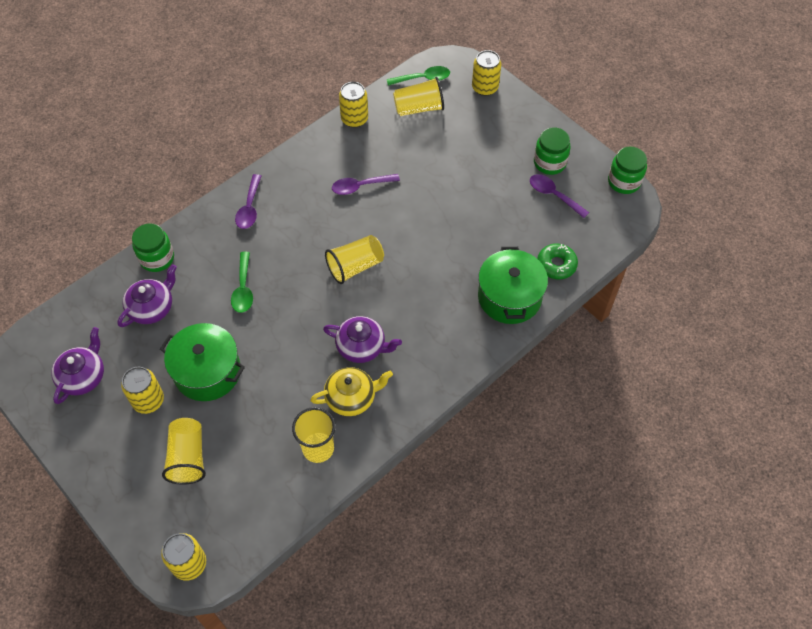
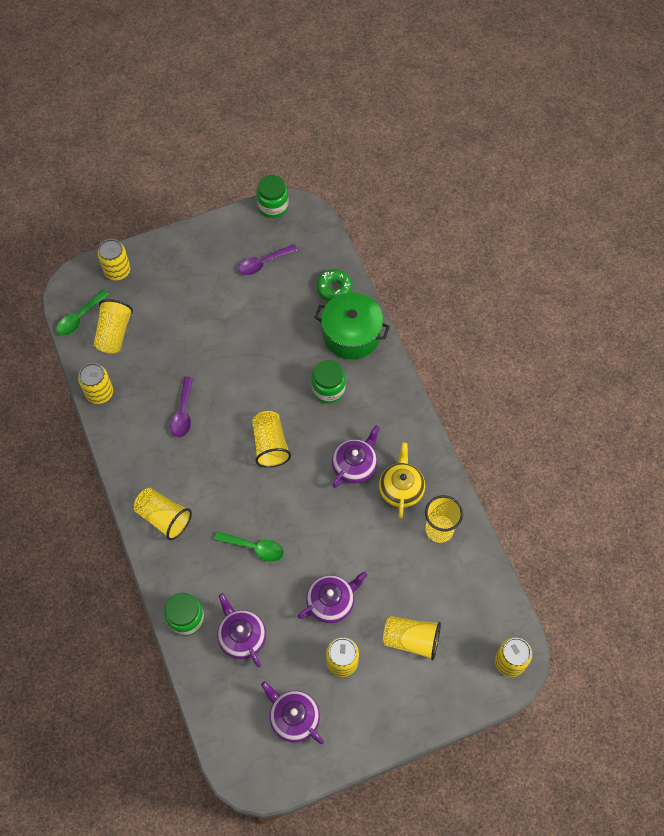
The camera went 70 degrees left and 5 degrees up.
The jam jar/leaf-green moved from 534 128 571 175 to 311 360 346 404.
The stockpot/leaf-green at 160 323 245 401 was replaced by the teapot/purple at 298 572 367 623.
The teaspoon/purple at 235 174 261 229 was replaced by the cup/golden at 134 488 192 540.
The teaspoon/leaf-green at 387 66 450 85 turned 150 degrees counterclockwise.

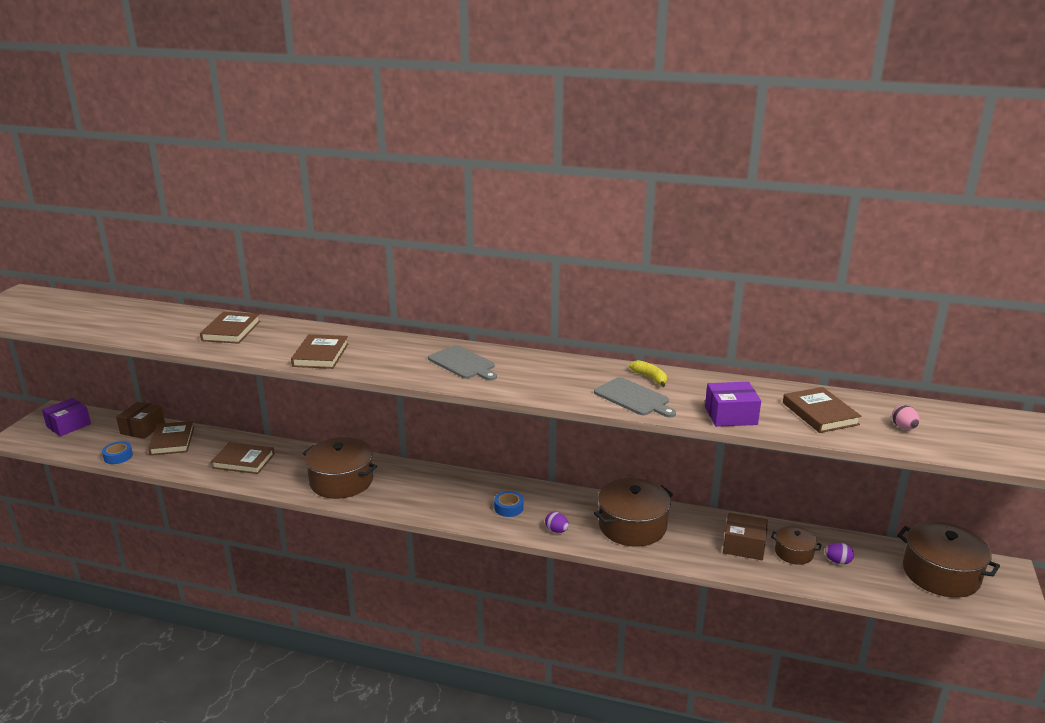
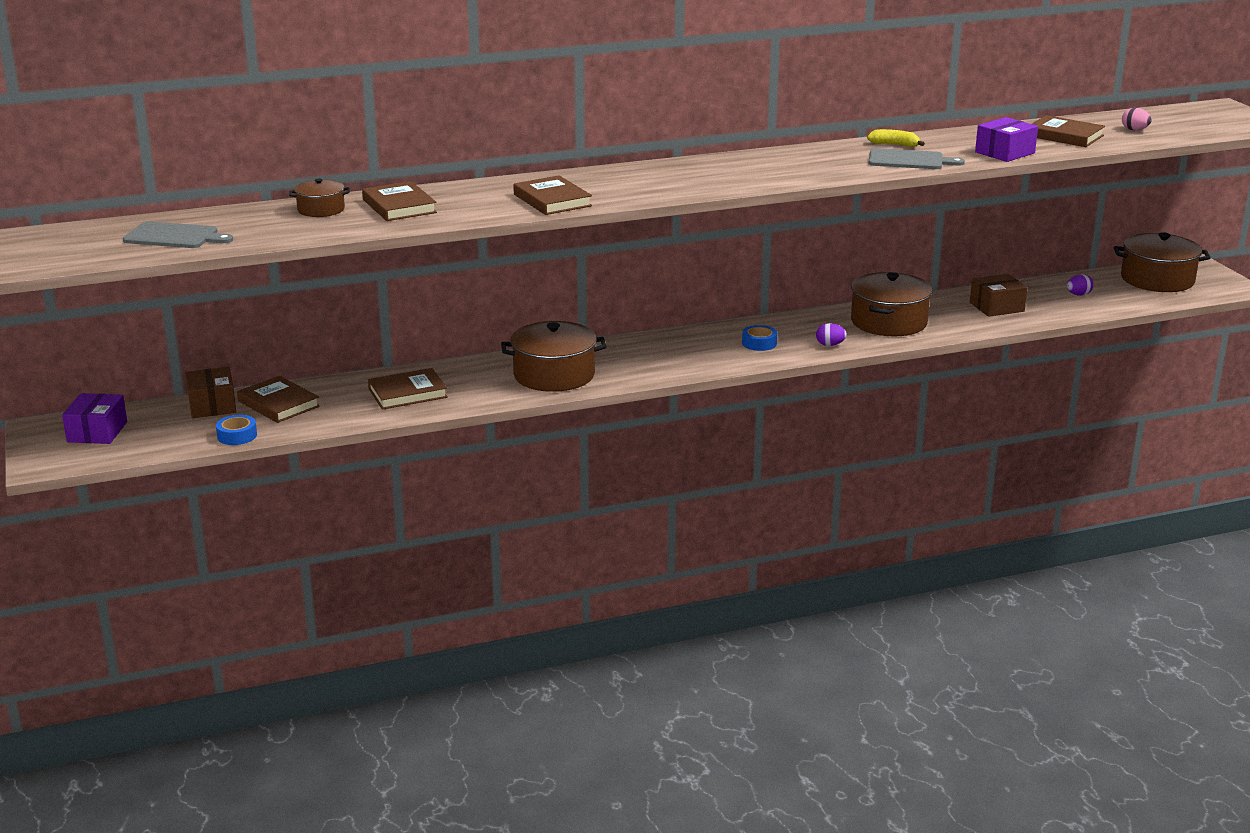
The camera went 35 degrees left and 0 degrees up.
The chopping board/ash-grey moved from 428 345 497 381 to 123 222 233 248.
The stockpot/russet moved from 771 526 822 565 to 289 179 350 217.

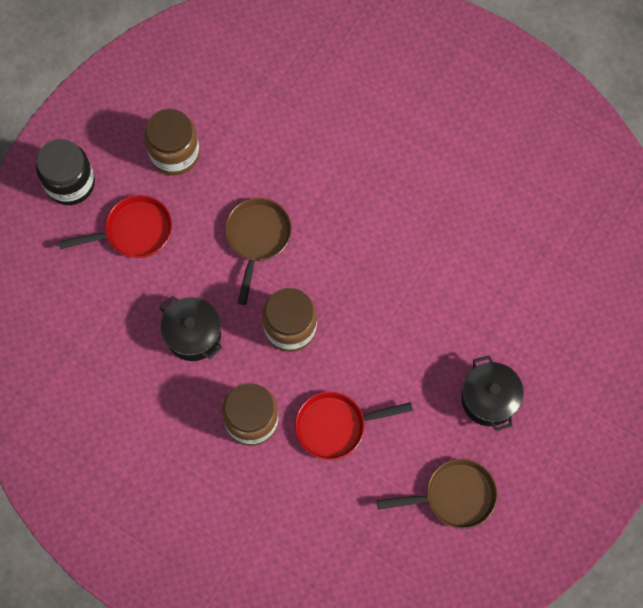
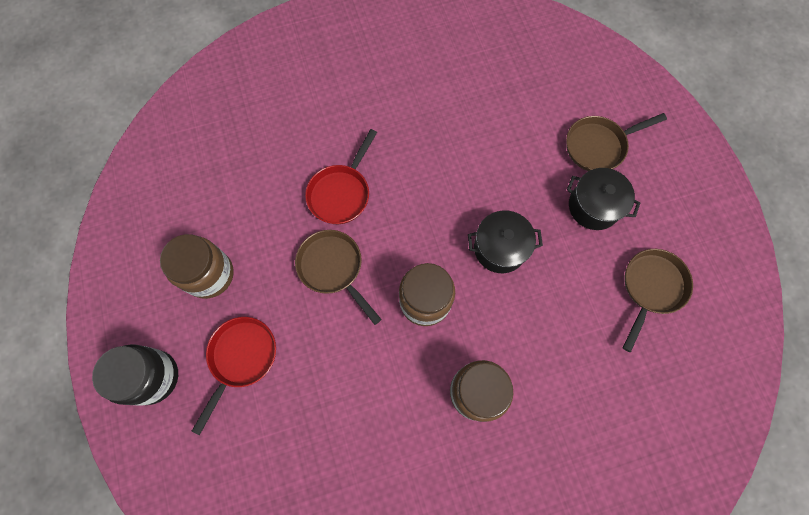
The camera went 50 degrees left and 0 degrees up.
The frying pan/russet at 566 113 667 171 appeared.
The stockpot/black moved from 160 296 222 361 to 468 210 543 273.
The frying pan/crimson moved from 295 392 413 460 to 305 129 377 224.

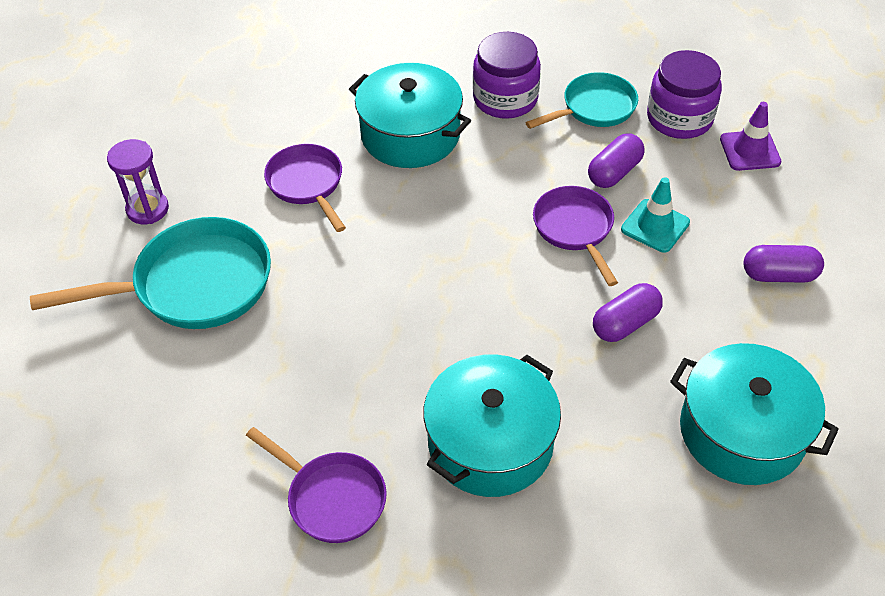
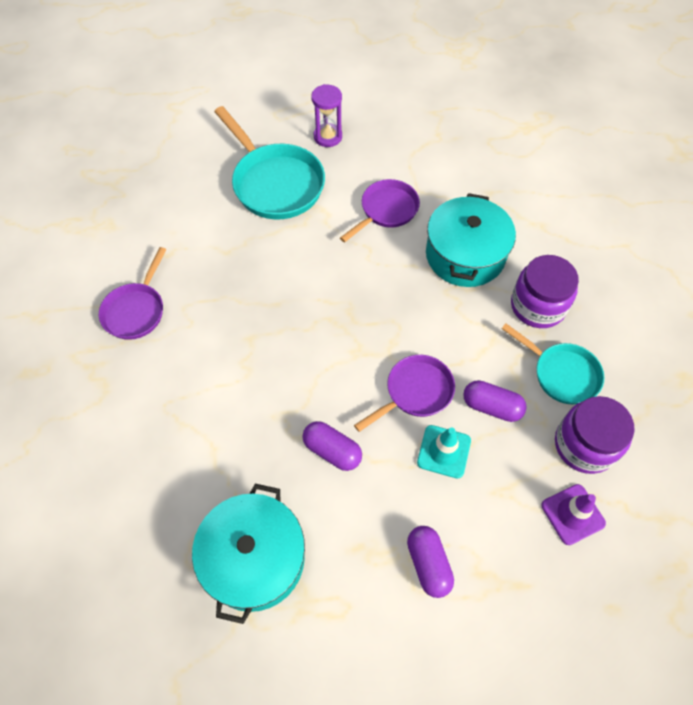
The camera went 70 degrees right and 10 degrees up.
The stockpot/turquoise at 423 354 561 497 disappeared.

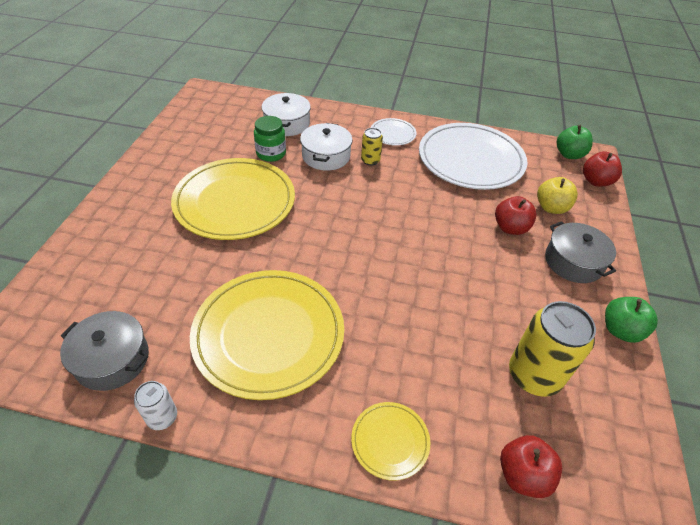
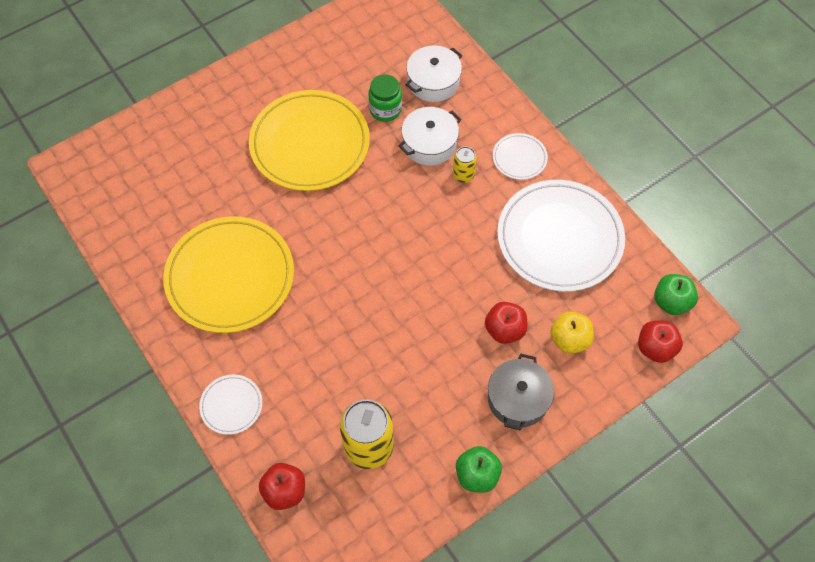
The camera went 45 degrees right and 15 degrees up.
The stockpot/ash-grey at 60 311 149 391 disappeared.
The tin/white at 134 381 177 430 disappeared.
The flat dish/golden at 351 402 430 480 became the flat dish/white at 199 375 262 435.

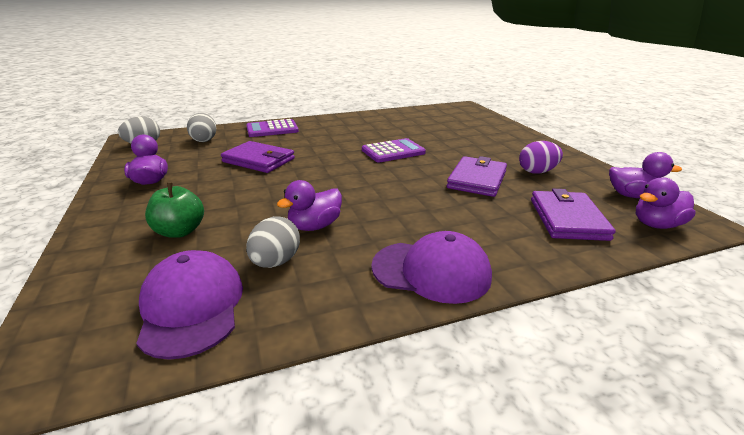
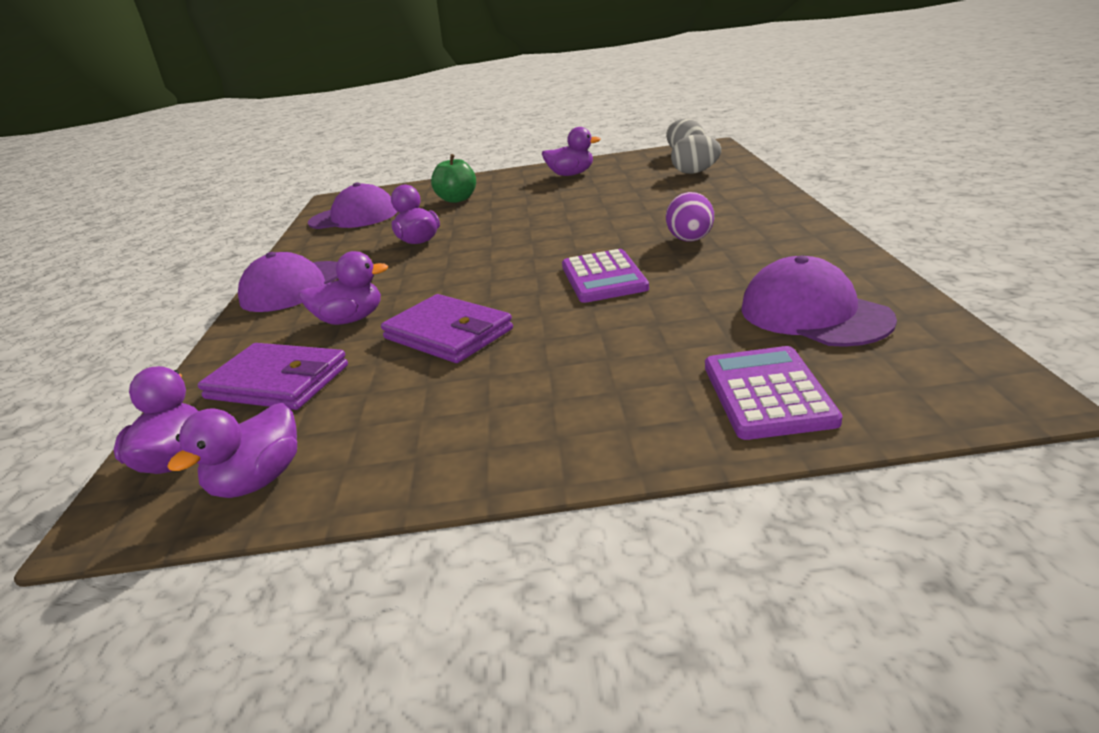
The camera went 110 degrees right and 0 degrees up.
The card wallet/purple at 221 141 295 173 disappeared.
The egg shape/ash-grey at 246 216 300 268 disappeared.
The rubber duck/purple at 298 251 388 325 appeared.
The cap/purple at 741 256 897 347 appeared.
The adding machine/purple moved from 246 119 299 137 to 705 346 842 440.
The egg shape/purple moved from 519 141 563 174 to 666 192 714 242.

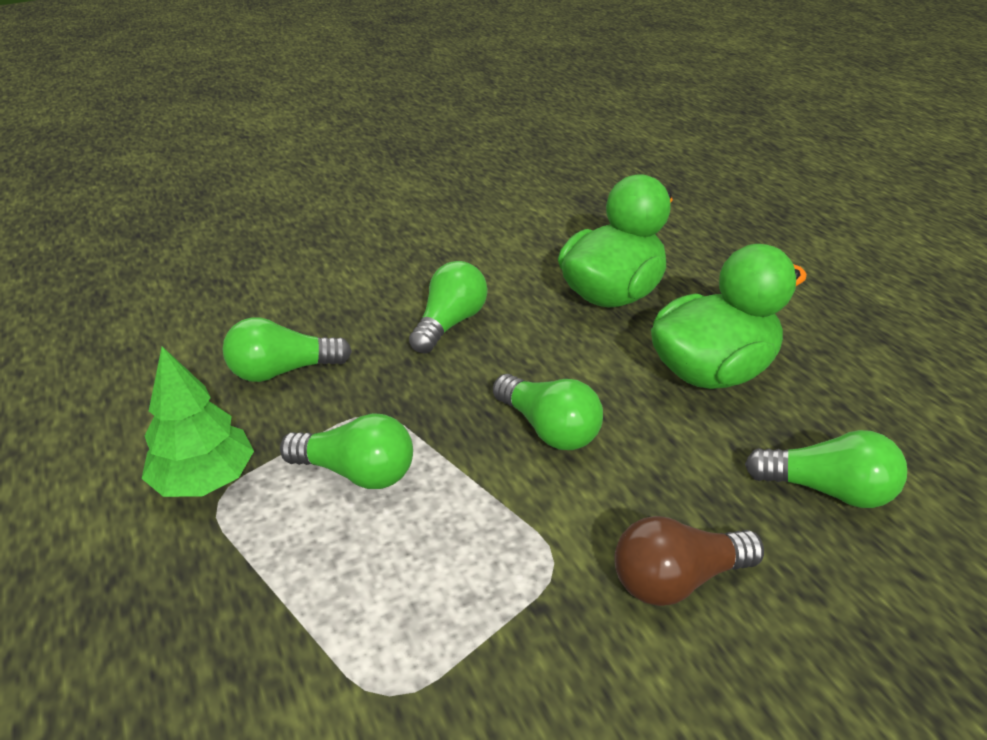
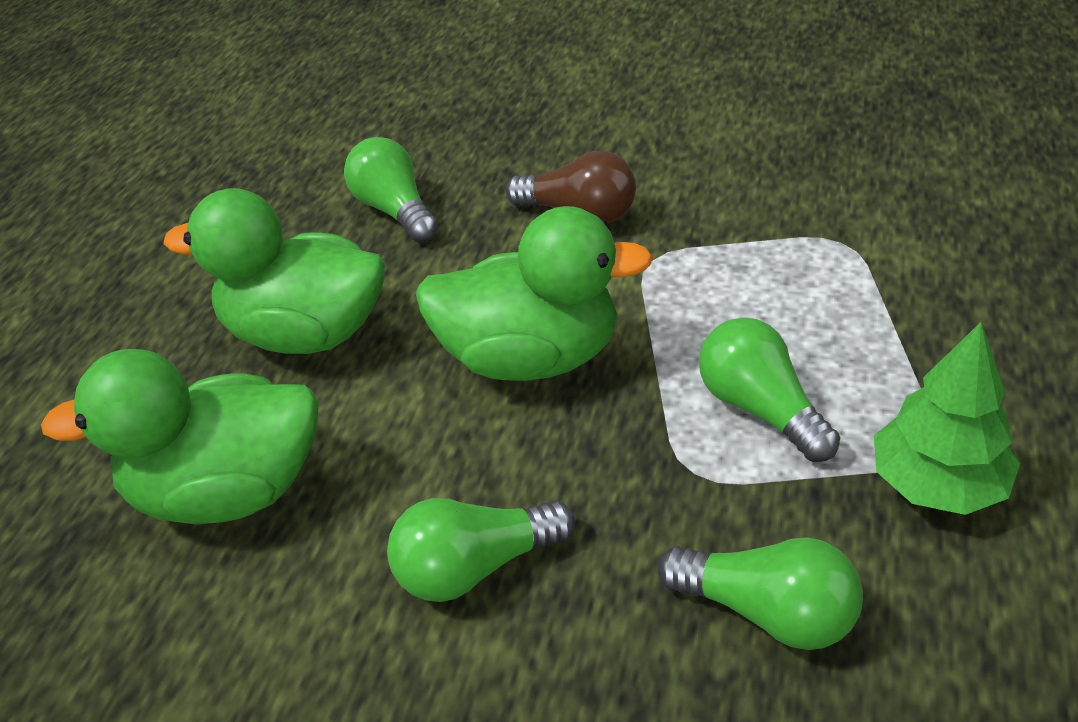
The camera went 135 degrees left and 5 degrees up.
The light bulb/leaf-green at 493 374 603 450 was replaced by the rubber duck/leaf-green at 416 206 653 381.

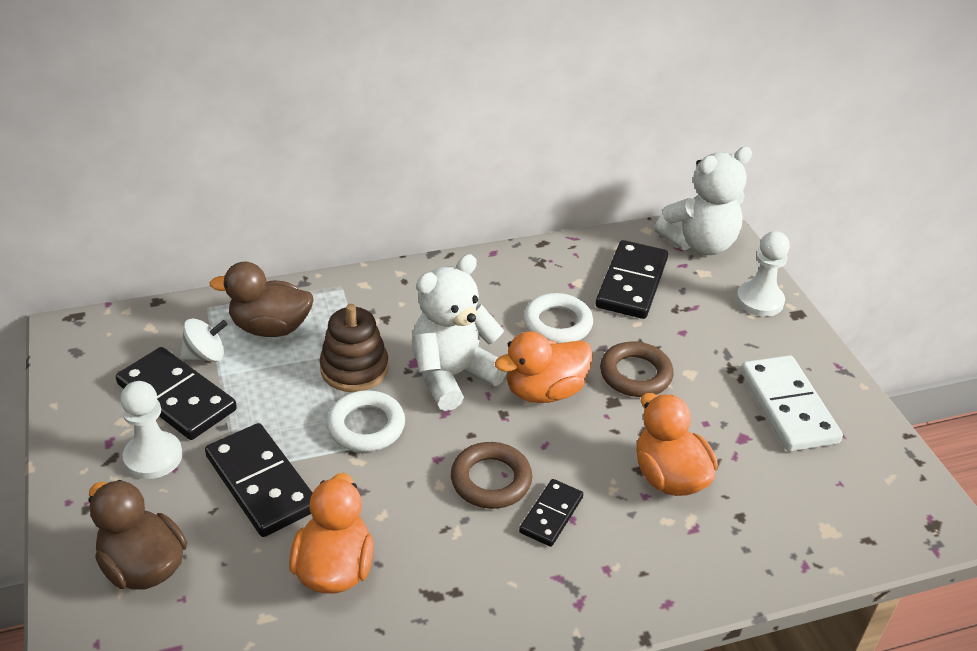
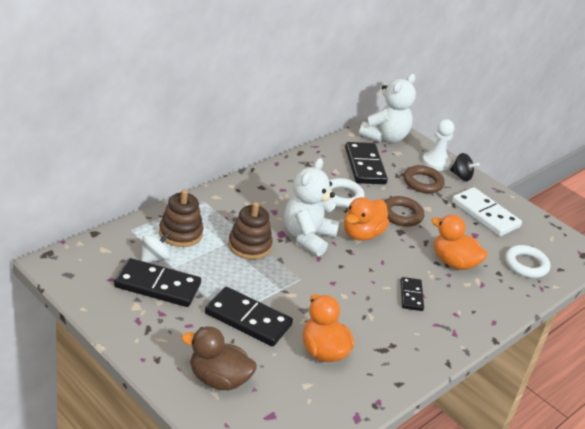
The camera went 30 degrees left and 5 degrees down.
The game pawn/white at 120 381 183 479 disappeared.
The spinning top/black at 450 153 480 181 appeared.
The hoop/white moved from 326 390 405 452 to 505 245 550 278.
The hoop/russet moved from 451 442 532 509 to 404 165 445 193.
The rubber duck/russet at 209 262 313 337 was replaced by the ring stacker/russet at 159 189 203 247.

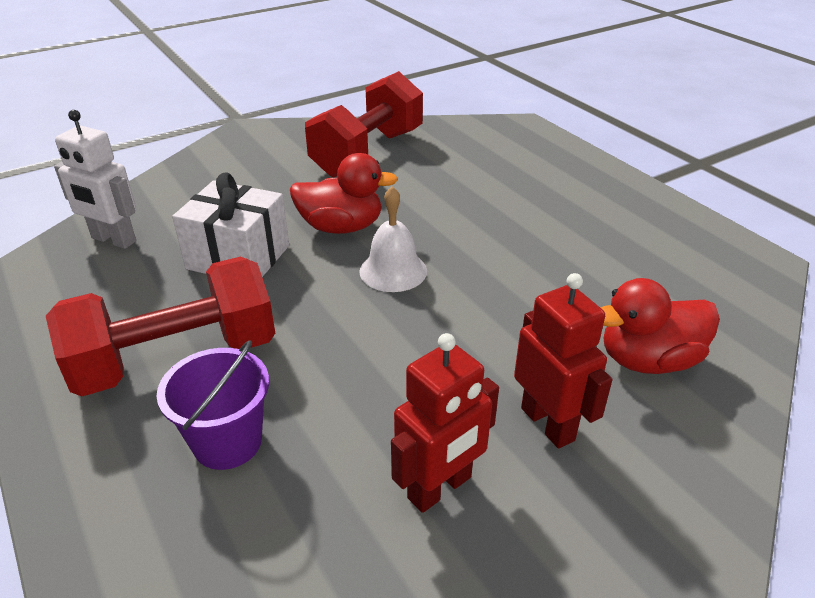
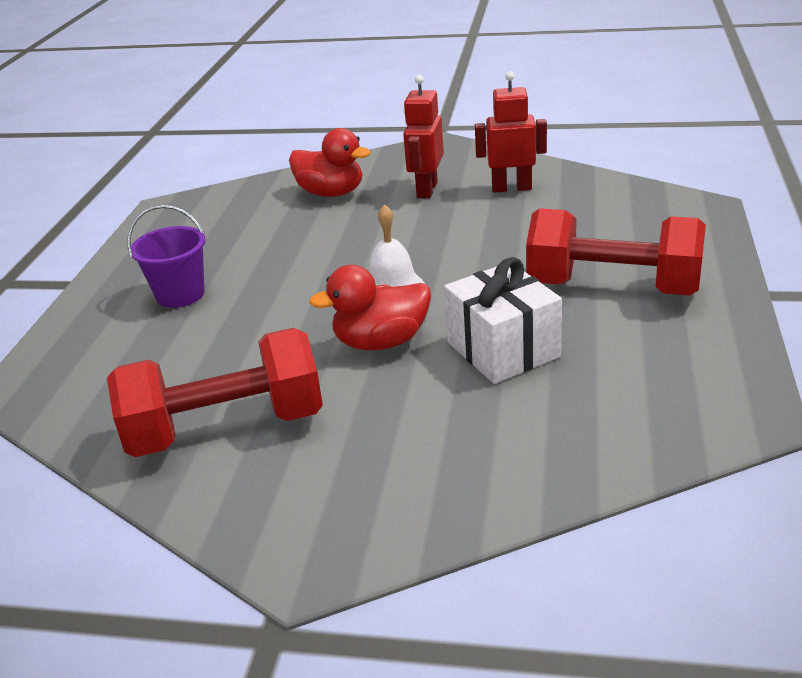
The camera went 135 degrees left and 5 degrees down.
The robot/white at 54 110 136 249 disappeared.
The pail/purple moved from 156 340 269 470 to 128 205 206 308.
The rubber duck/crimson at 290 153 398 234 turned 60 degrees counterclockwise.

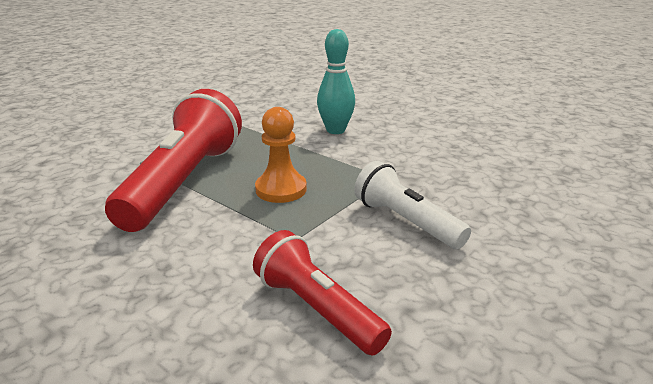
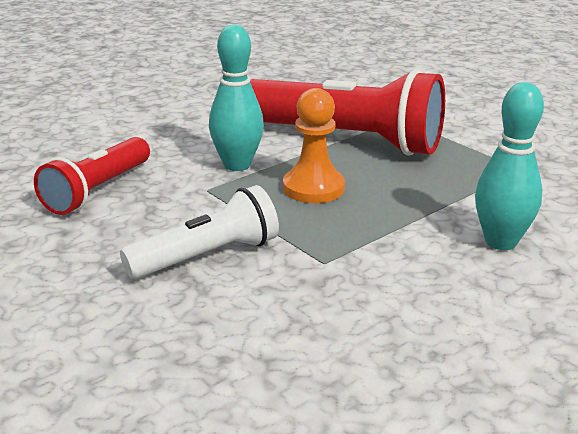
The camera went 100 degrees right and 0 degrees up.
The skittle/turquoise at 209 25 264 171 appeared.
The pocket torch/crimson at 253 230 392 356 turned 150 degrees clockwise.

